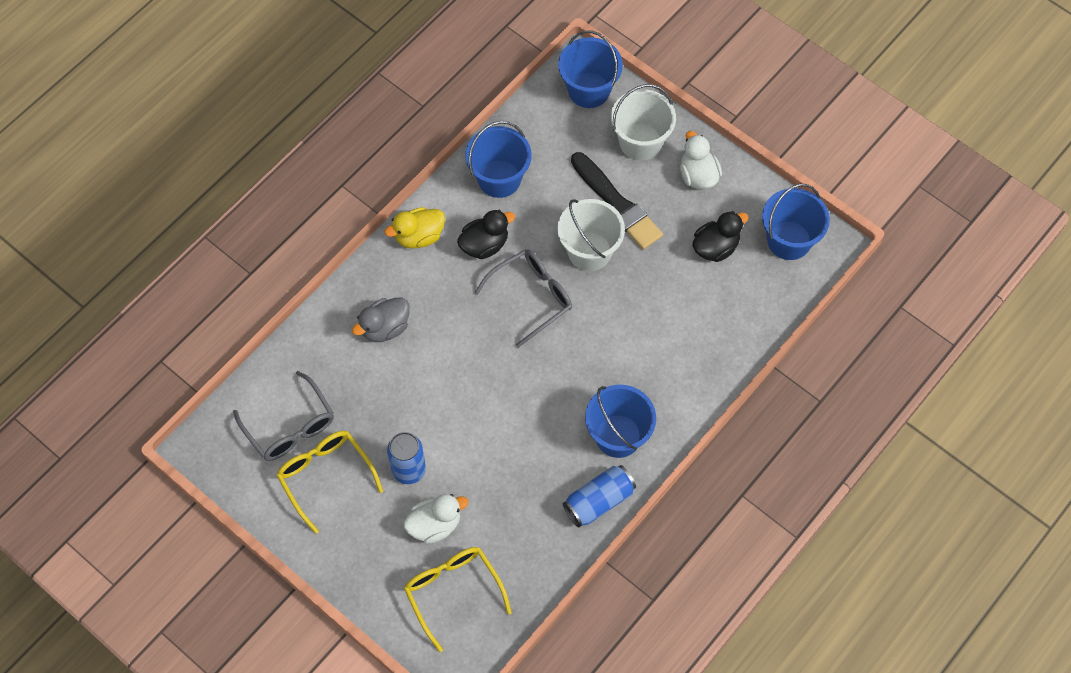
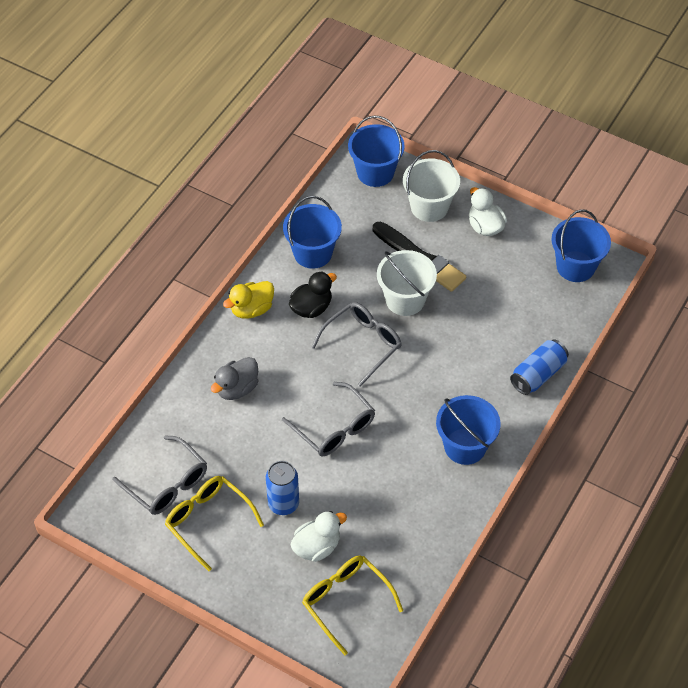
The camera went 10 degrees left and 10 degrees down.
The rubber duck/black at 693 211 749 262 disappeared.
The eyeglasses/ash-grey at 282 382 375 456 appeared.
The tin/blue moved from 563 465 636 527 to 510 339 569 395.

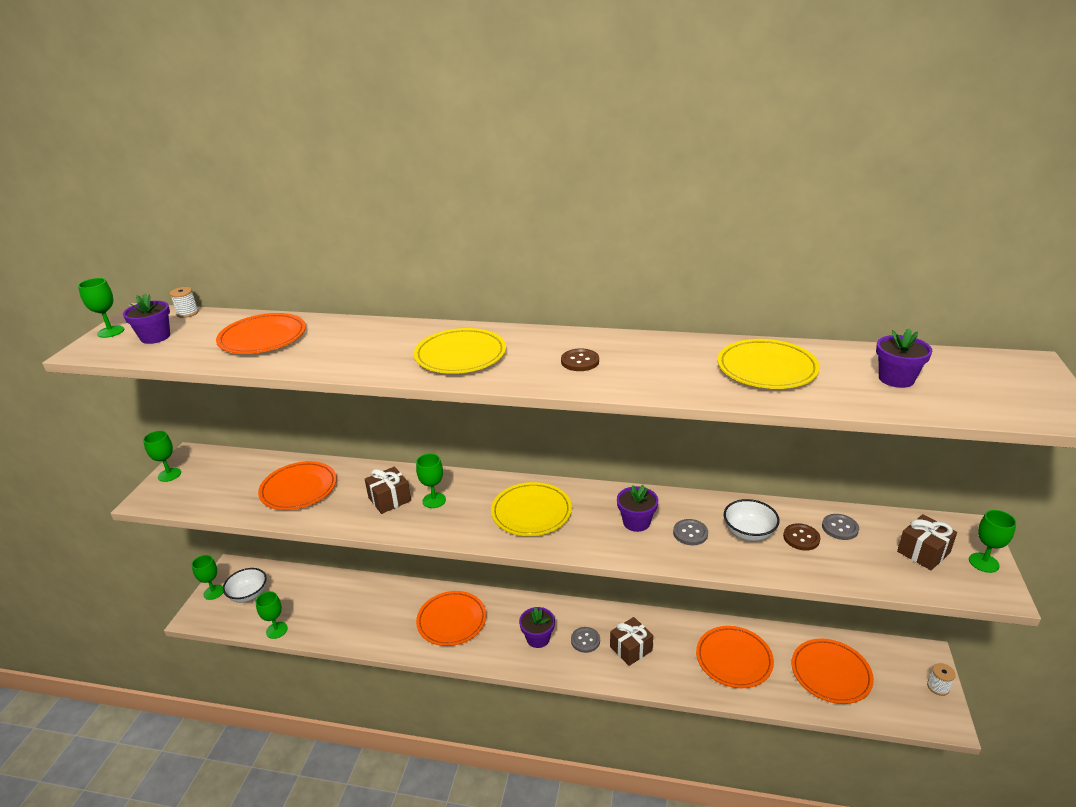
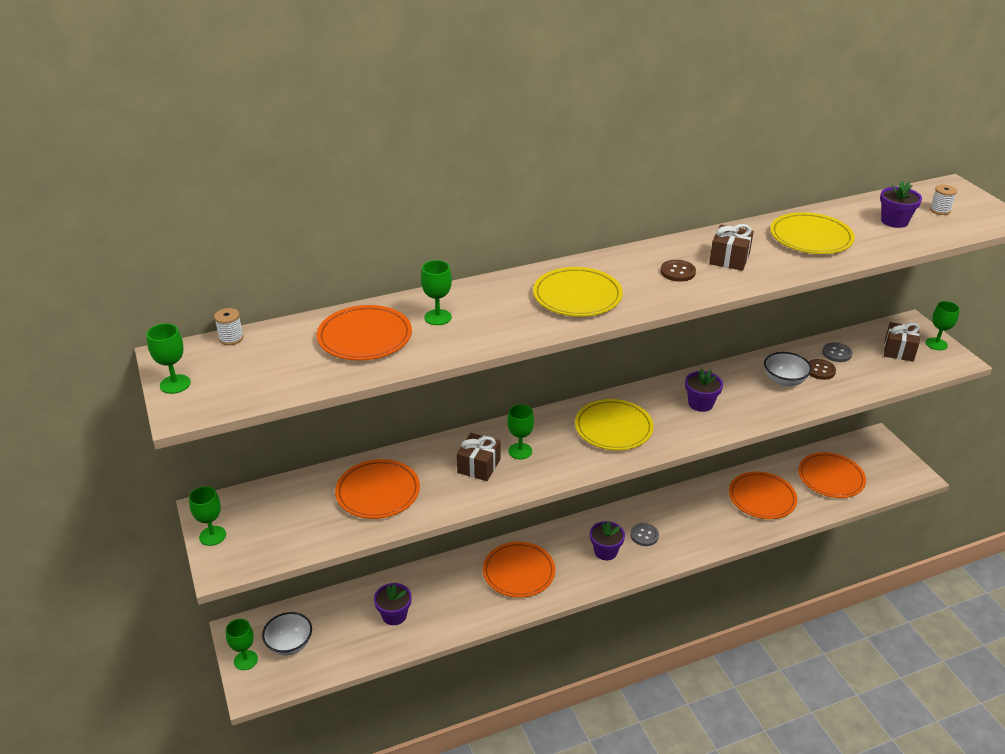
The camera went 35 degrees left and 5 degrees up.
The shirt button/ash-grey at 673 519 708 545 disappeared.
The potted plant/purple moved from 123 294 170 344 to 374 583 412 625.
The goblet/leaf-green moved from 256 591 288 639 to 421 260 452 325.
The wrapped gift/russet moved from 610 617 653 666 to 709 224 754 271.
The reel of thread/white moved from 927 663 956 696 to 930 184 957 215.

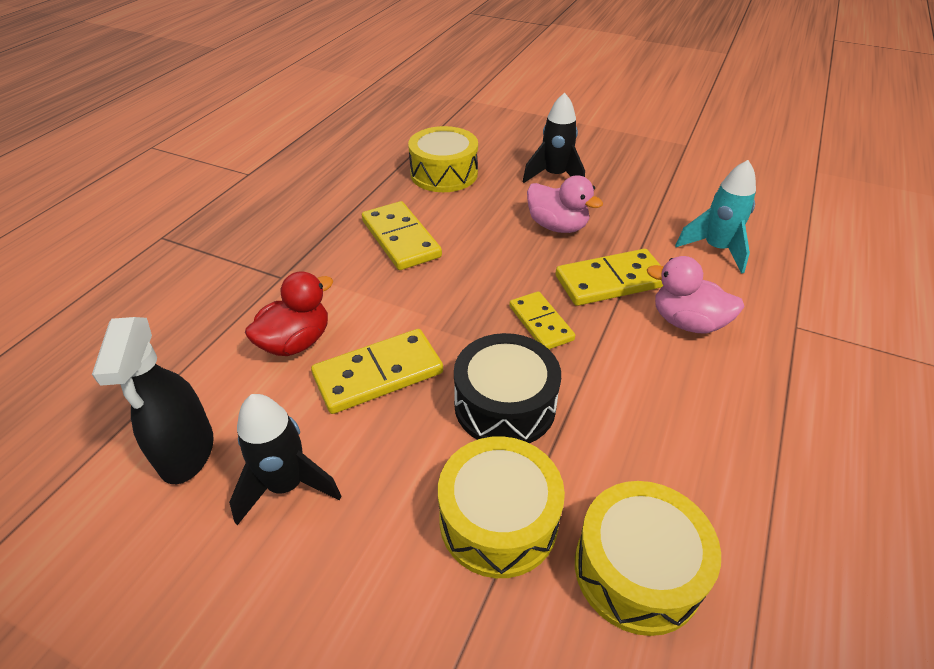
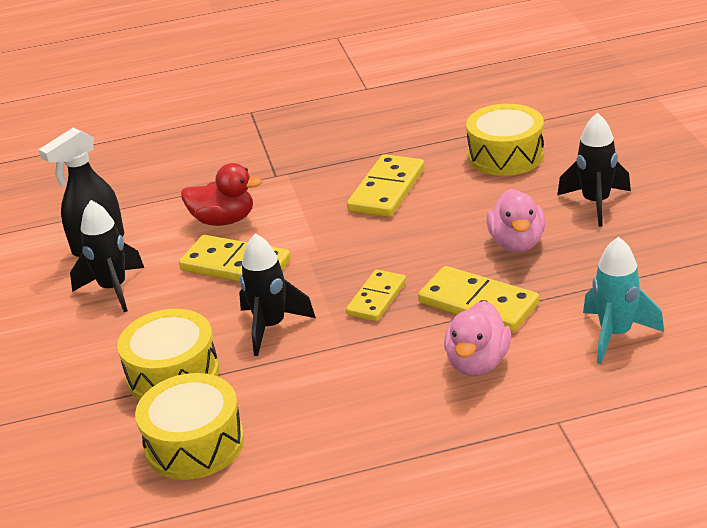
The camera went 55 degrees right and 10 degrees down.
The snare drum/black at 454 333 561 443 was replaced by the toy rocket/black at 239 234 316 356.
The rubber duck/pink at 647 256 745 334 turned 150 degrees counterclockwise.

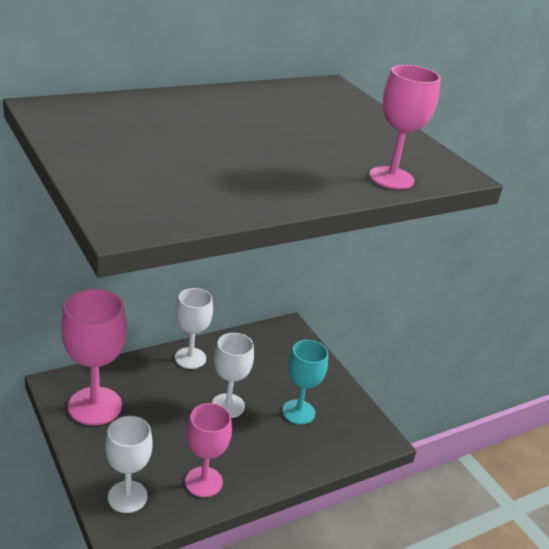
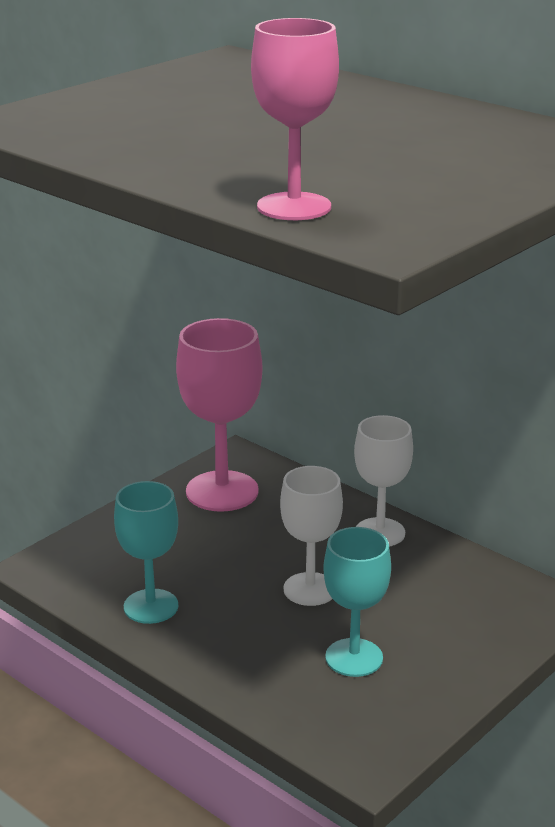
The camera went 75 degrees right and 5 degrees down.
The goblet/white at 105 416 153 513 disappeared.
The goblet/pink at 185 403 232 497 became the goblet/turquoise at 114 481 178 624.

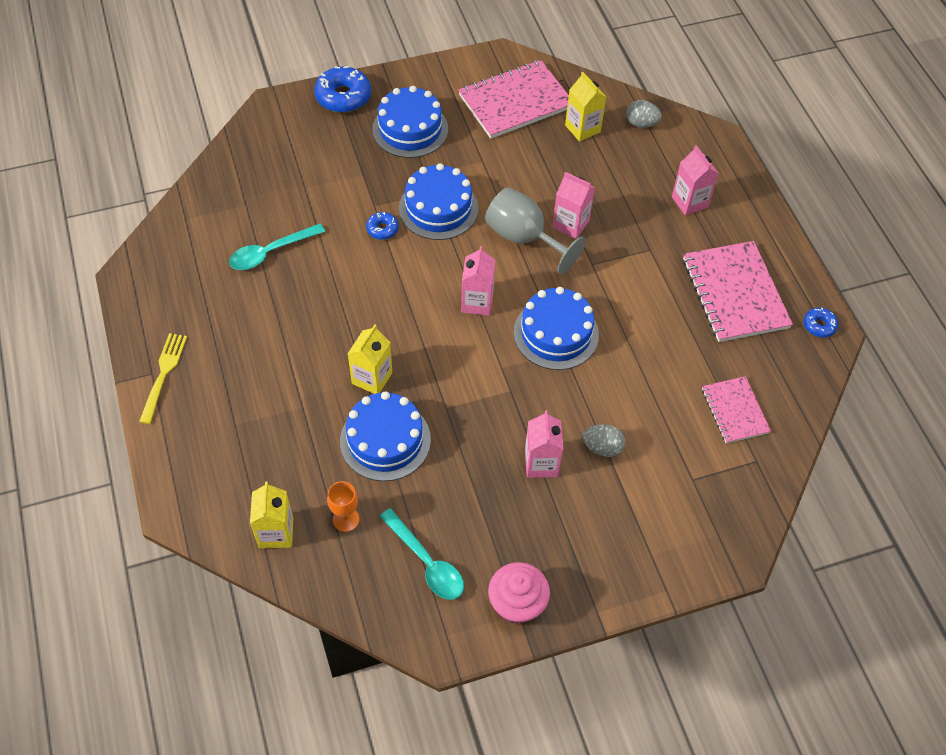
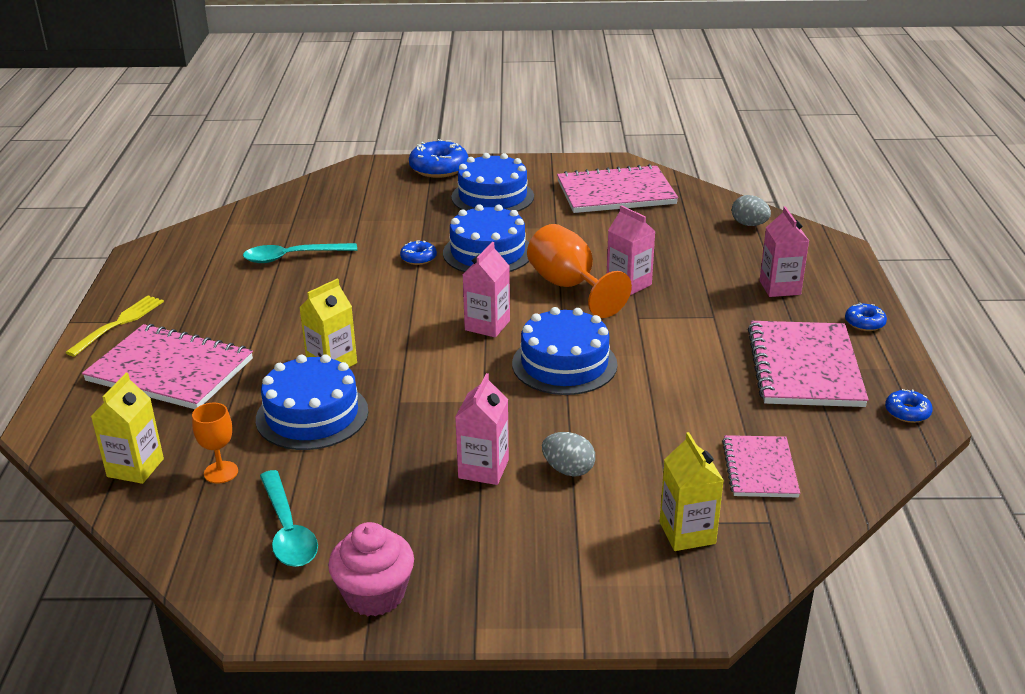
The camera went 20 degrees right and 25 degrees down.
The notebook/pink at 82 324 253 409 appeared.
The donut/blue at 845 303 887 331 appeared.
The milk carton/golden moved from 565 72 606 142 to 659 432 724 551.
The goblet/ash-grey at 485 187 586 274 became the goblet/orange at 527 224 632 318.

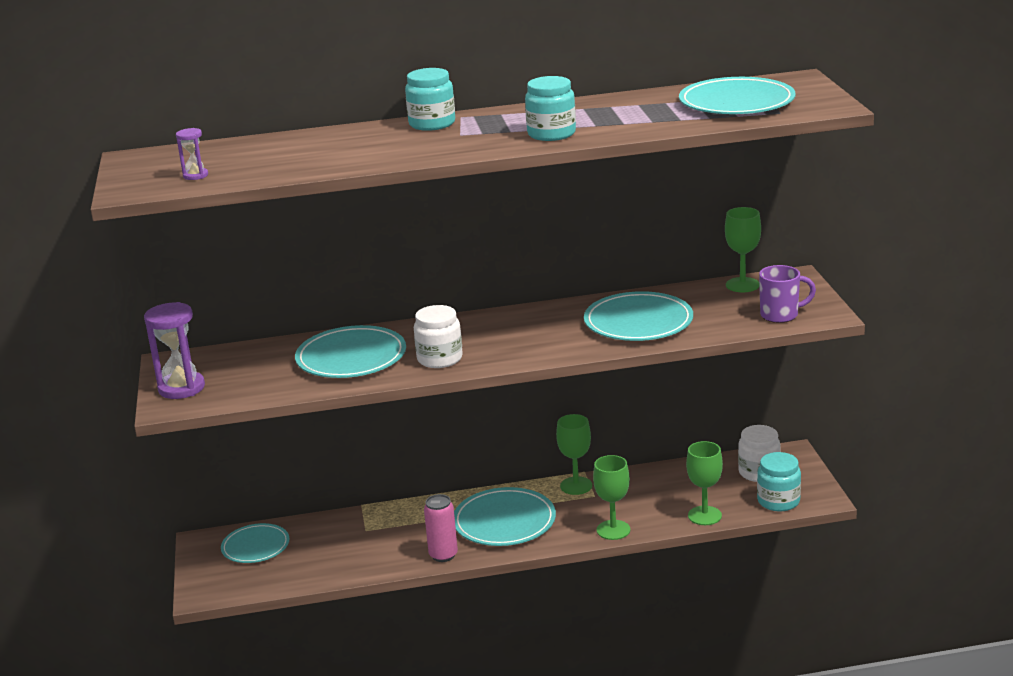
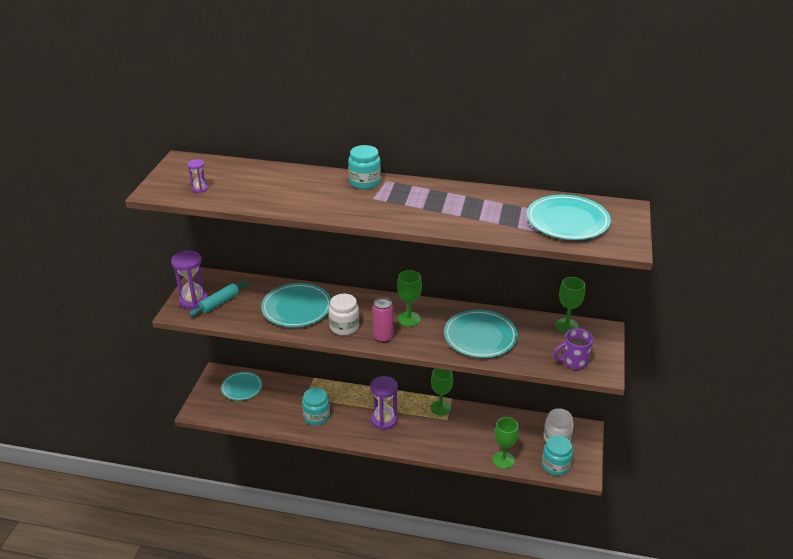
The camera went 20 degrees right and 10 degrees up.
The dough roller/turquoise at 189 281 248 316 appeared.
The tin/pink moved from 424 494 458 562 to 373 297 394 343.
The jam jar/turquoise moved from 525 76 576 141 to 302 388 330 425.
The goblet/leaf-green moved from 593 455 630 540 to 397 270 422 327.
The flat dish/turquoise at 454 487 556 546 was replaced by the sand timer/purple at 370 376 398 430.
The mug/purple at 759 265 816 323 turned 150 degrees clockwise.

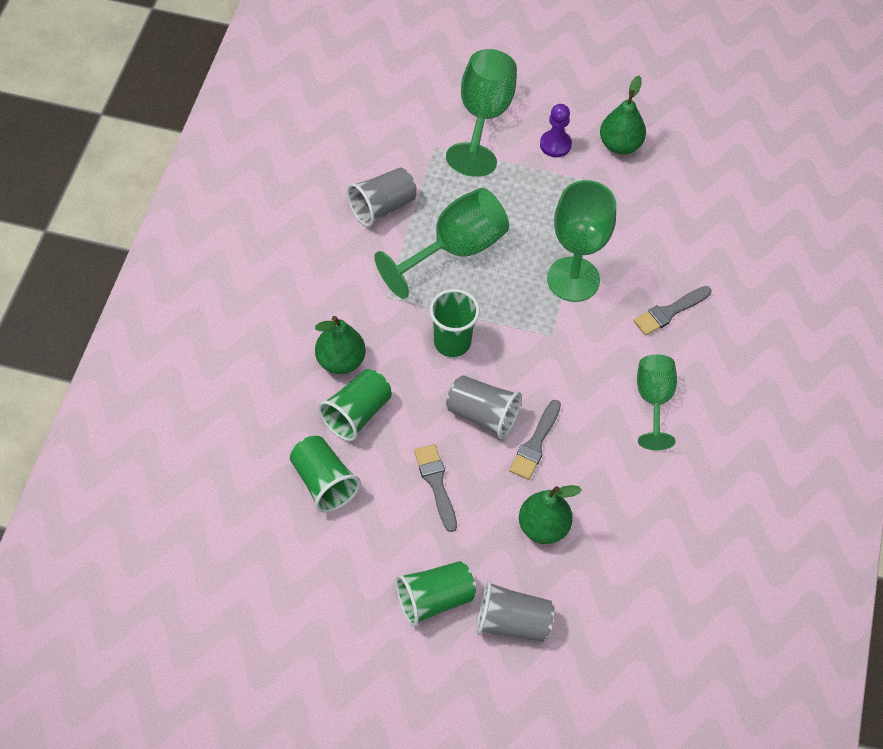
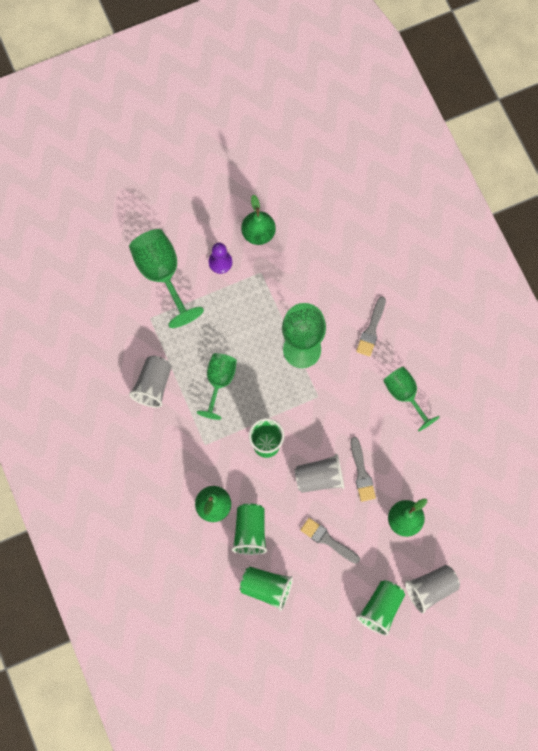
The camera went 35 degrees left and 15 degrees up.
The goblet/leaf-green at 374 188 509 299 changed to 0.65 times the size.

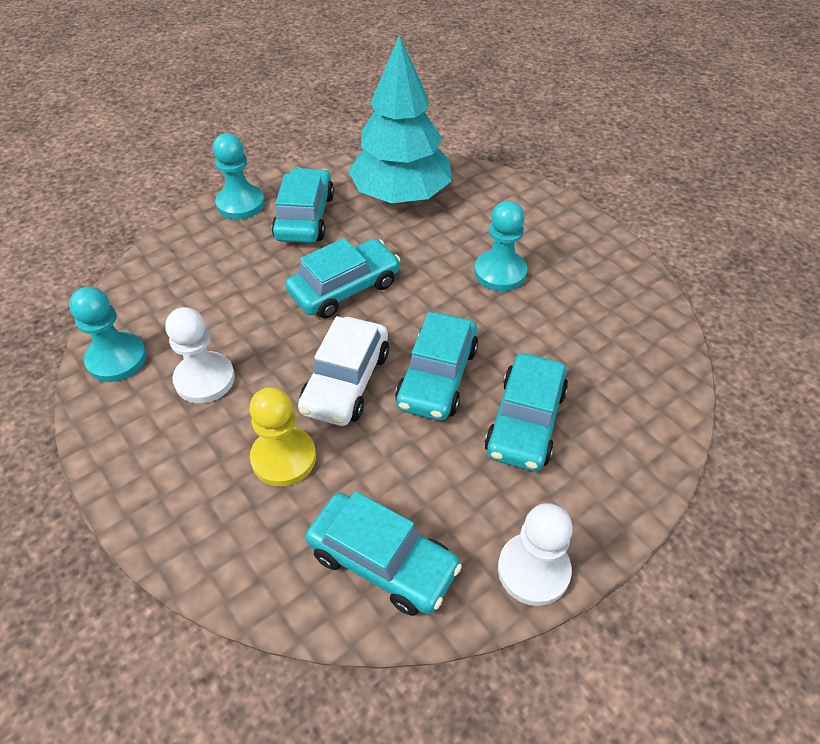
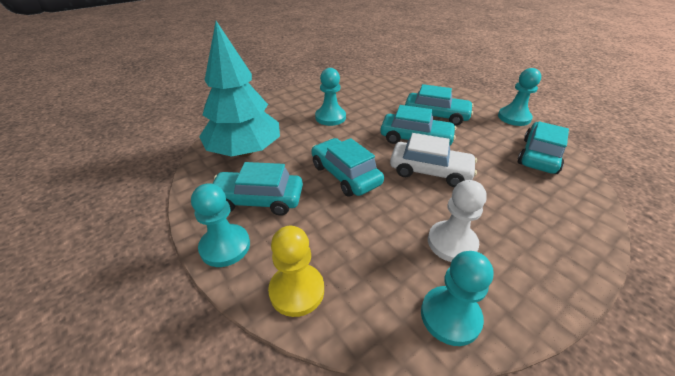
The camera went 90 degrees left and 10 degrees down.
The game pawn/golden moved from 249 387 316 487 to 268 226 324 317.
The game pawn/white at 498 503 573 606 became the game pawn/turquoise at 498 68 541 126.

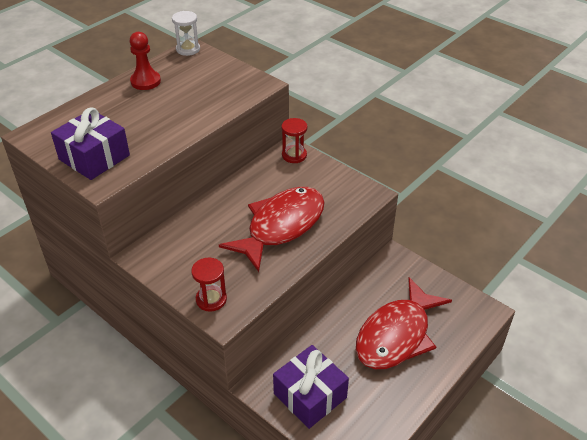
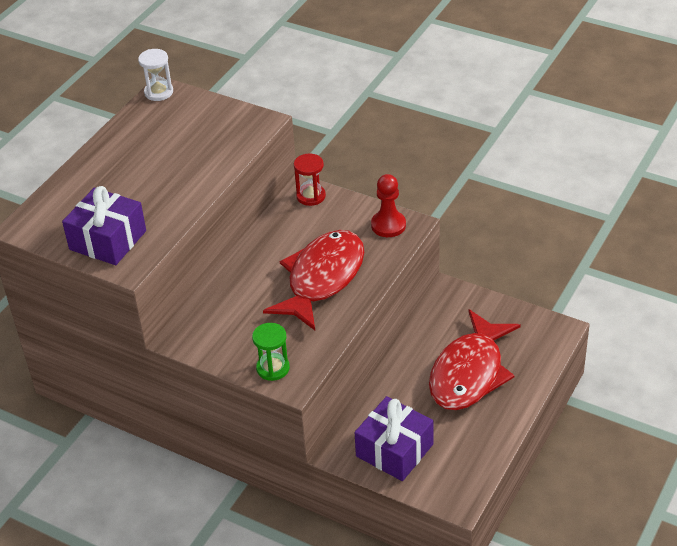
The camera went 10 degrees left and 0 degrees up.
The game pawn/crimson moved from 130 32 161 90 to 371 174 406 237.
The sand timer/crimson at 191 258 227 312 became the sand timer/leaf-green at 252 323 290 381.

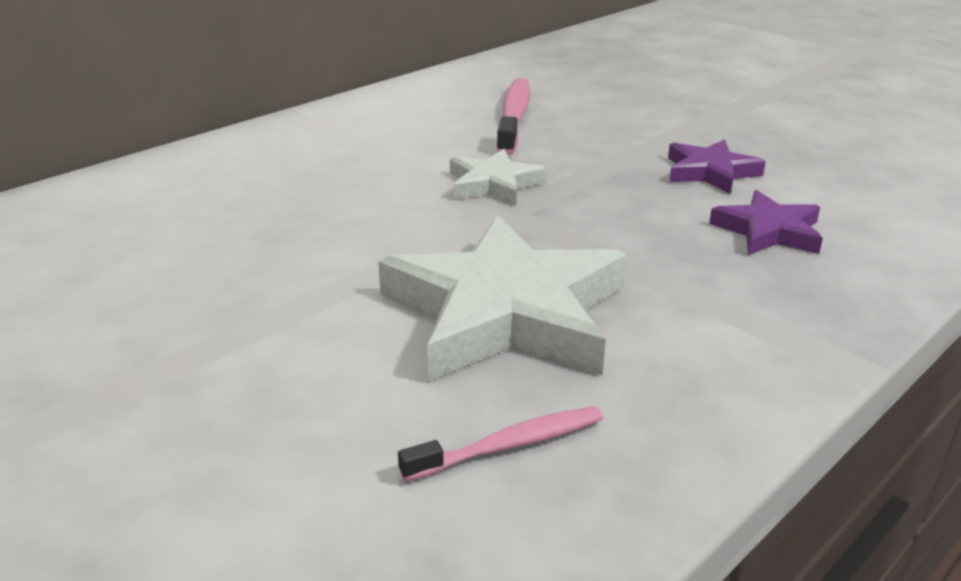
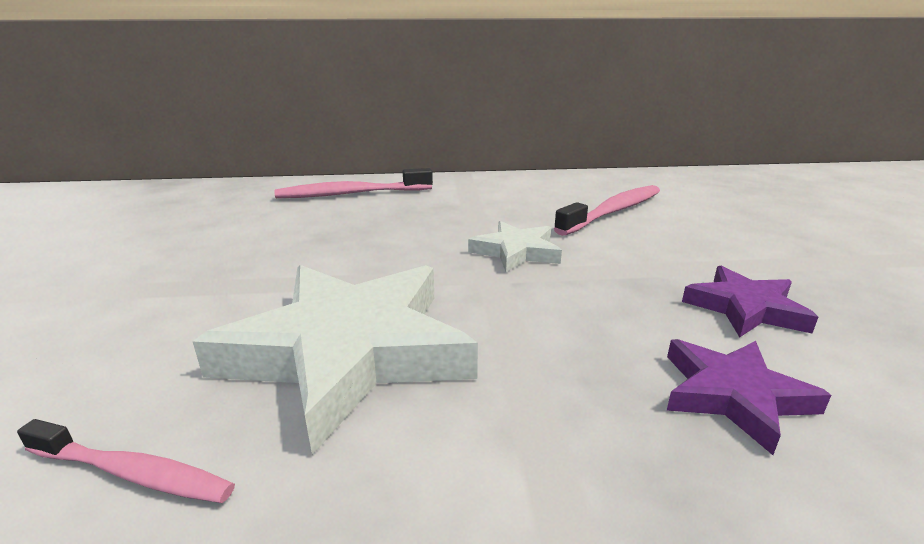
The camera went 40 degrees right and 5 degrees down.
The tooth brush/pink at 274 168 433 198 appeared.

